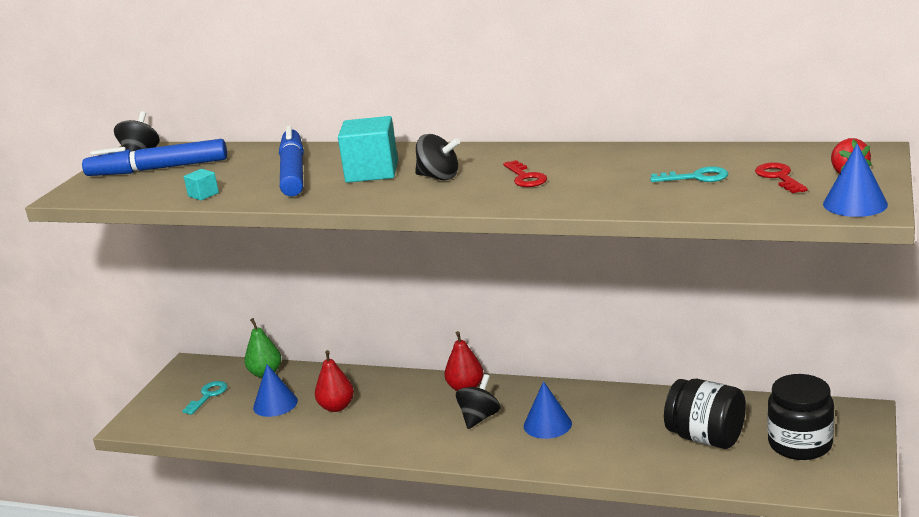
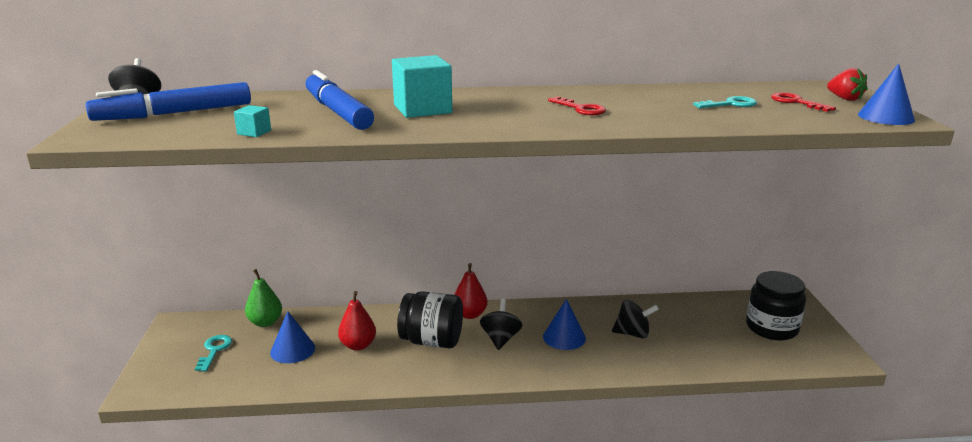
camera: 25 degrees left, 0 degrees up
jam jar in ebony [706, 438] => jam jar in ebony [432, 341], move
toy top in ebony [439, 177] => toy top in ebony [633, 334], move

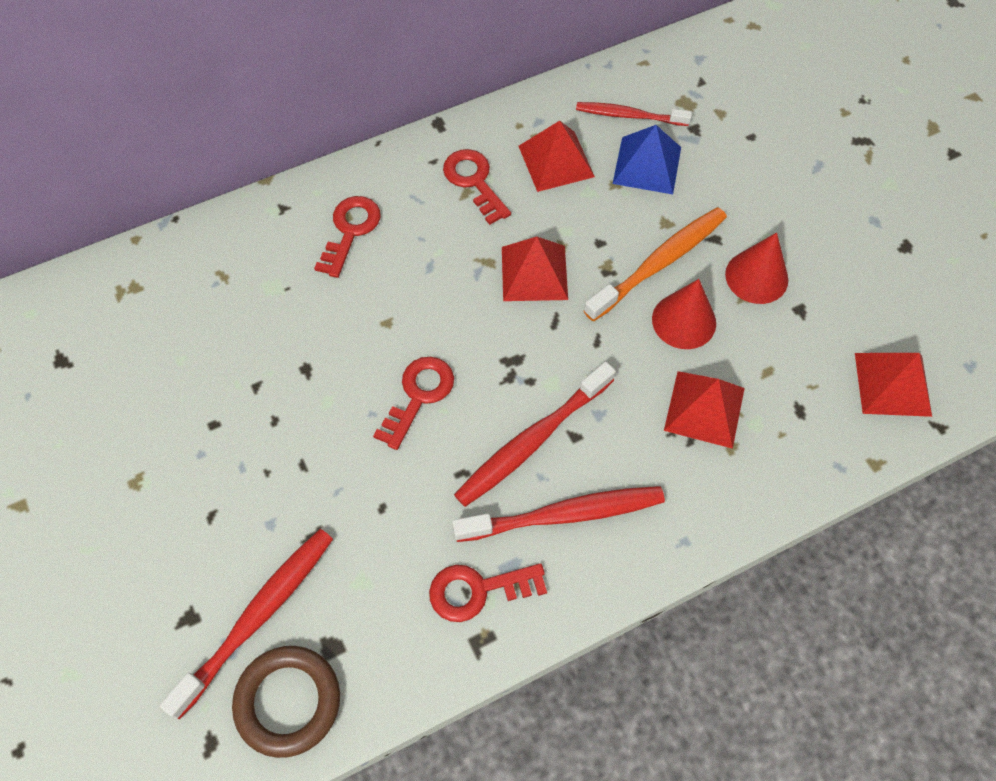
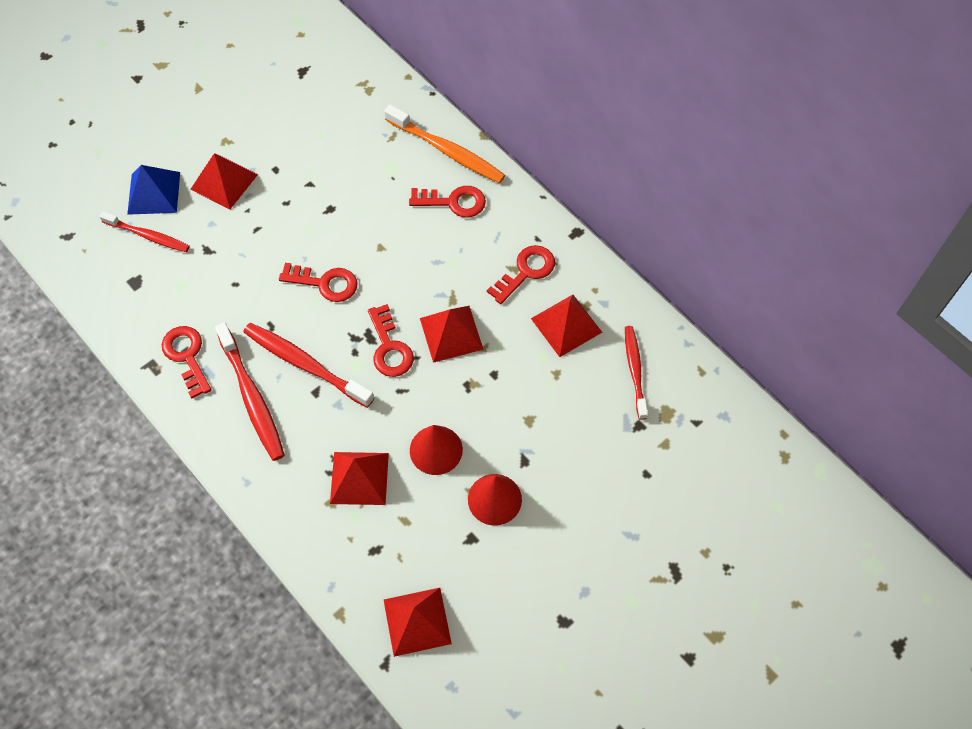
camera: 75 degrees right, 0 degrees up
toothbrush in scarlet [258, 617] => toothbrush in scarlet [148, 236], x0.66
pyramid shape in royal blue [647, 165] => pyramid shape in royal blue [154, 193], move
nothing => pyramid shape in scarlet [224, 181]
nothing => door key in scarlet [389, 347]
toothbrush in orange-coloured [659, 263] => toothbrush in orange-coloured [447, 151], move
ring in brown [288, 701] => nothing

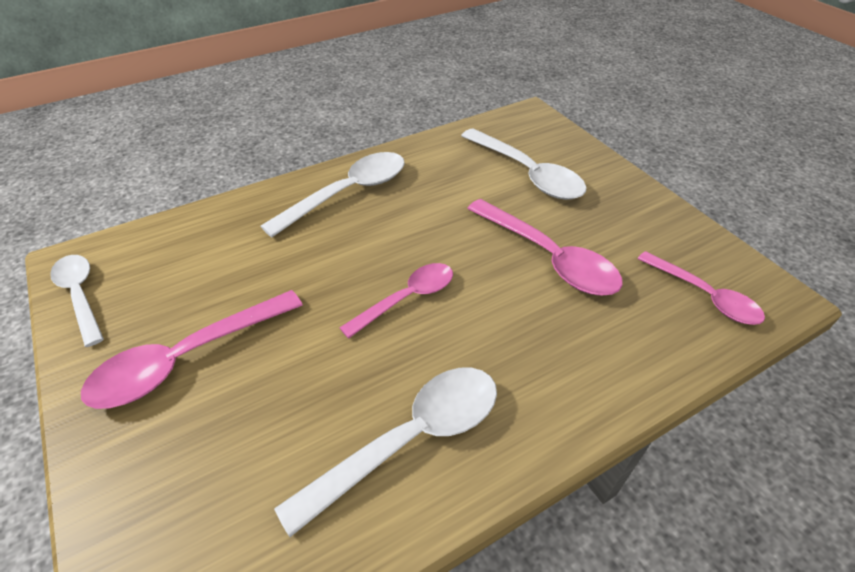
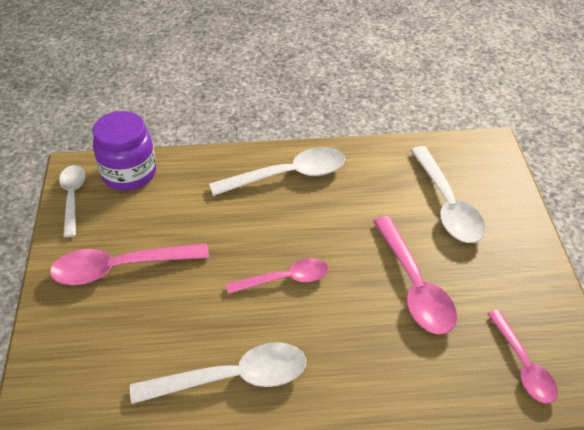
camera: 25 degrees right, 0 degrees up
nothing => jam jar in violet [129, 173]

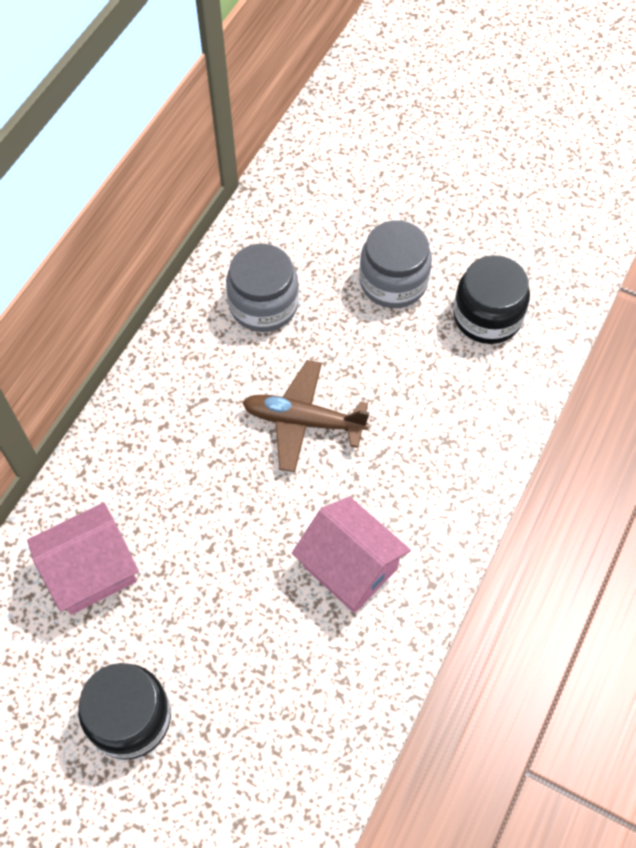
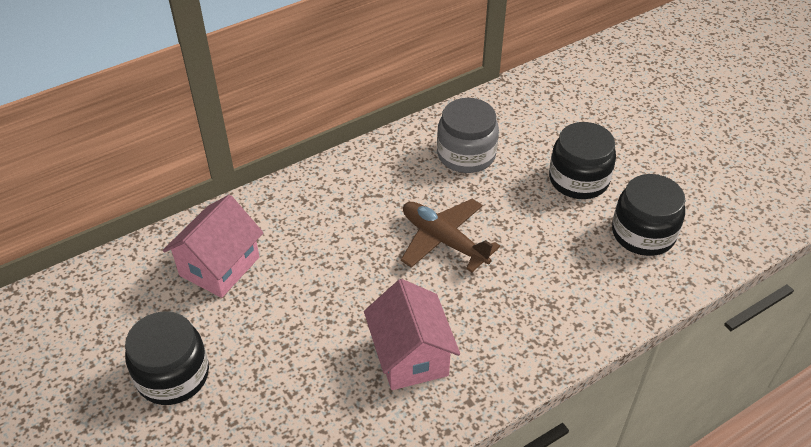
camera: 30 degrees right, 15 degrees down
toy house in pink [91, 571] => toy house in pink [219, 266], 60 degrees counterclockwise
jam jar in gray [393, 281] => jam jar in ebony [578, 179]

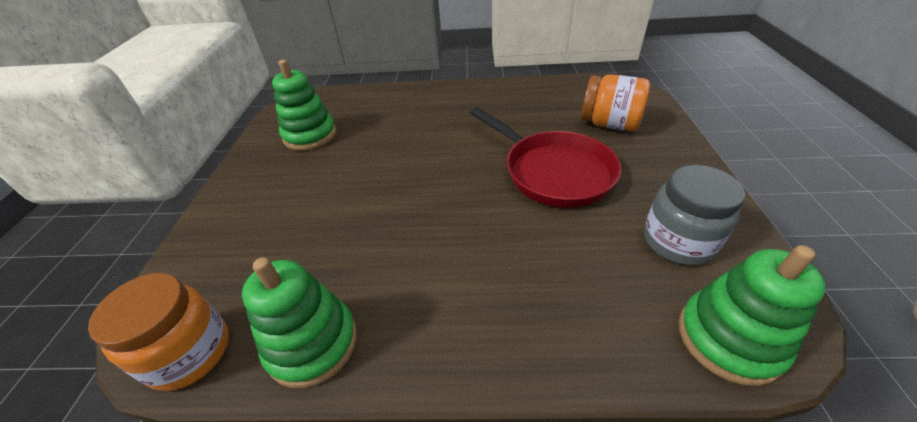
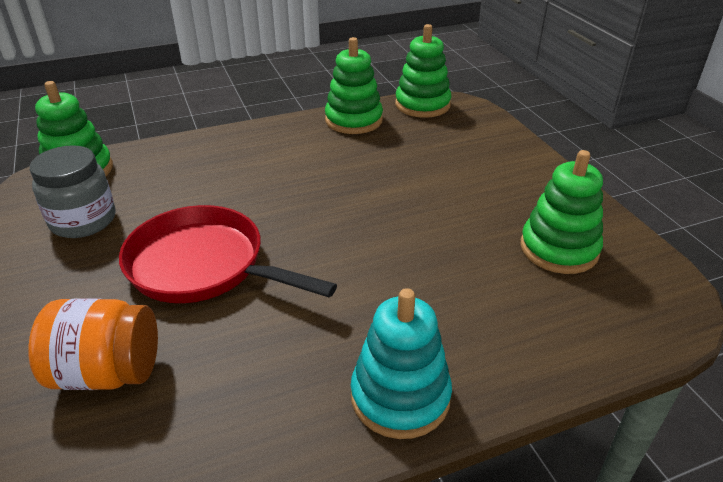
camera: 155 degrees right, 5 degrees down
nothing => stacking toy in turquoise [400, 396]
jam jar in orange-coloured [190, 353] => stacking toy in leaf-green [422, 105]

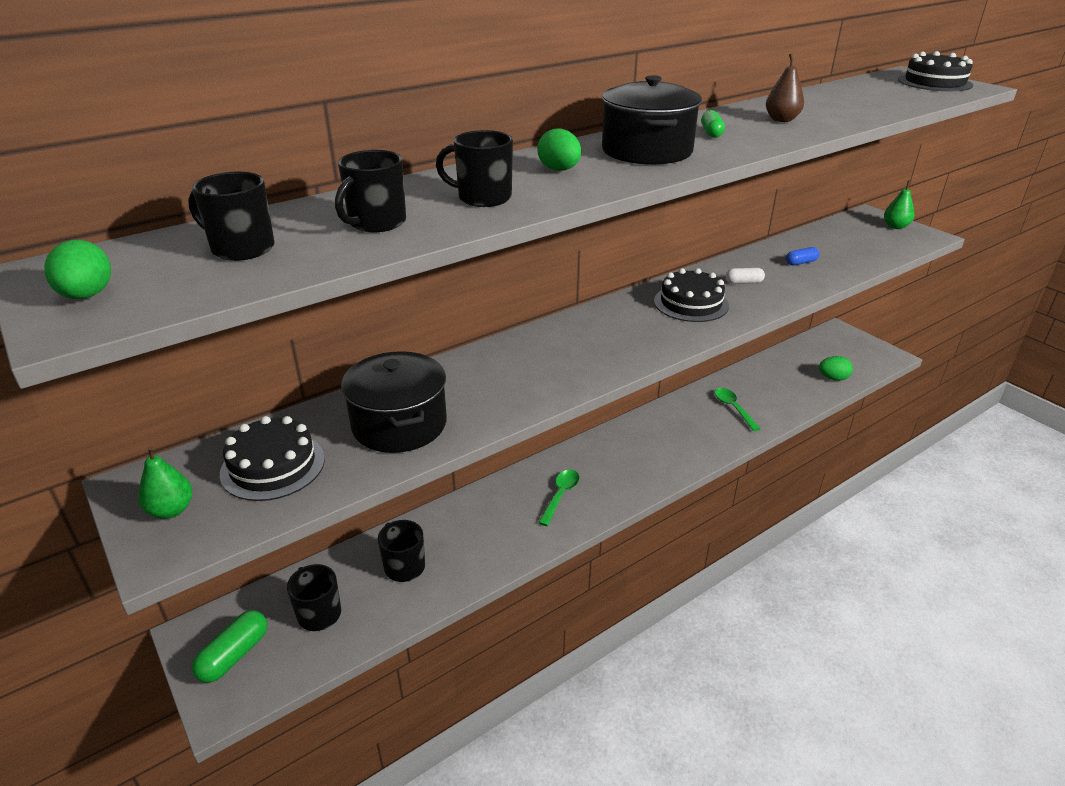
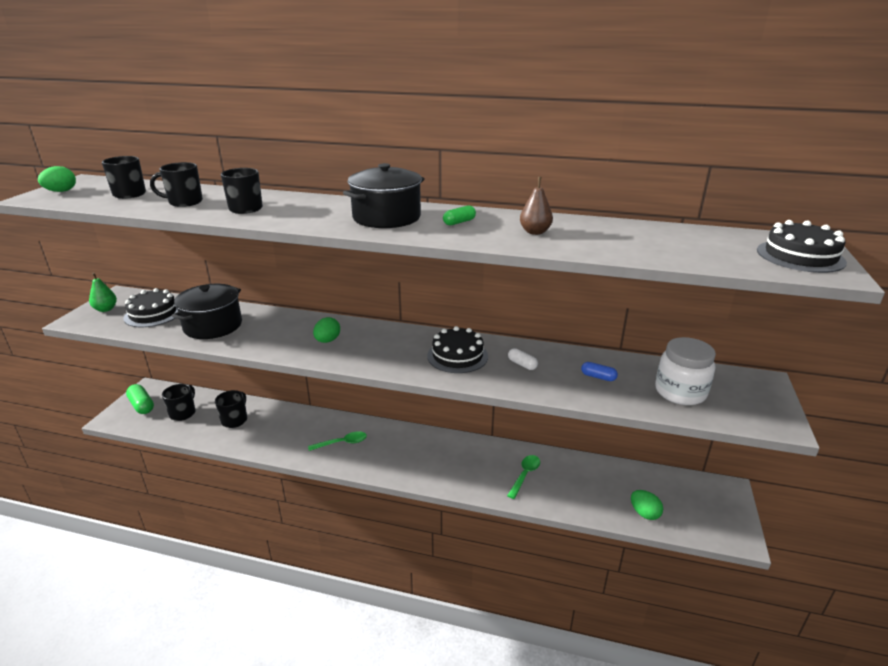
camera: 50 degrees right, 5 degrees down
pill in leaf-green [234, 655] => pill in leaf-green [142, 405], 60 degrees clockwise
egg in leaf-green [559, 170] => egg in leaf-green [327, 341], move
nothing => jam jar in pure white [680, 392]
pear fruit in leaf-green [895, 226] => nothing

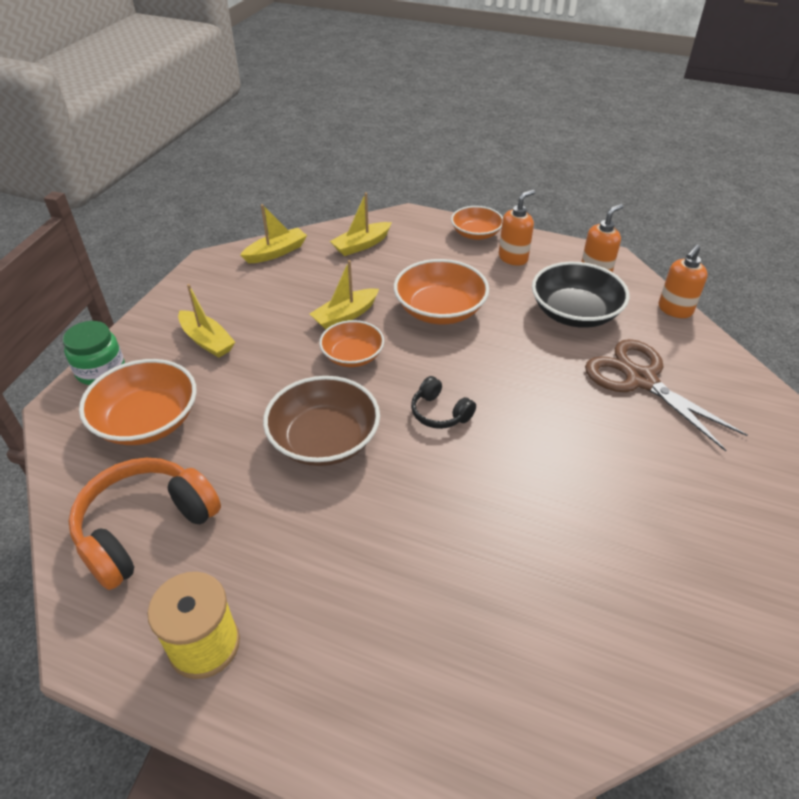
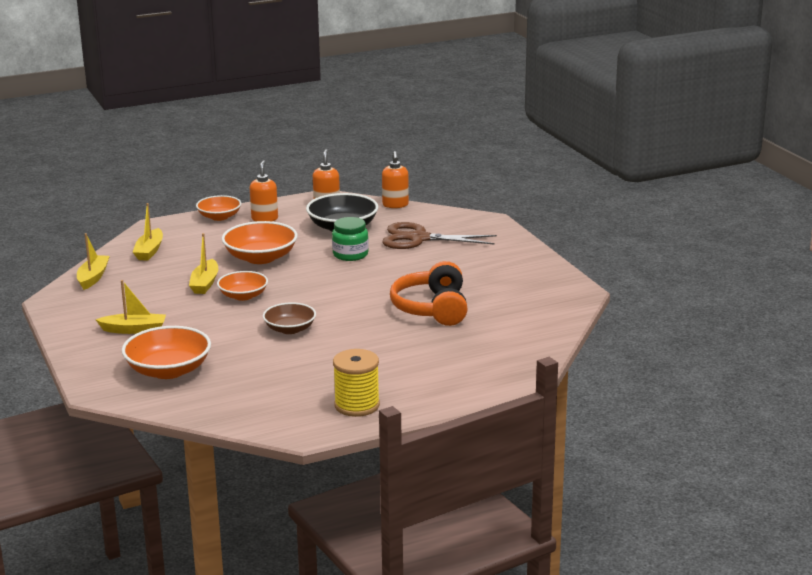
camera: 45 degrees left, 20 degrees down
serving bowl in brown [324, 440] => serving bowl in brown [290, 329], x0.64
jam jar in leaf-green [101, 370] => jam jar in leaf-green [350, 254], move
over-ear headphones in orange-coloured [146, 529] => over-ear headphones in orange-coloured [432, 309], move
over-ear headphones in ebony [440, 413] => nothing

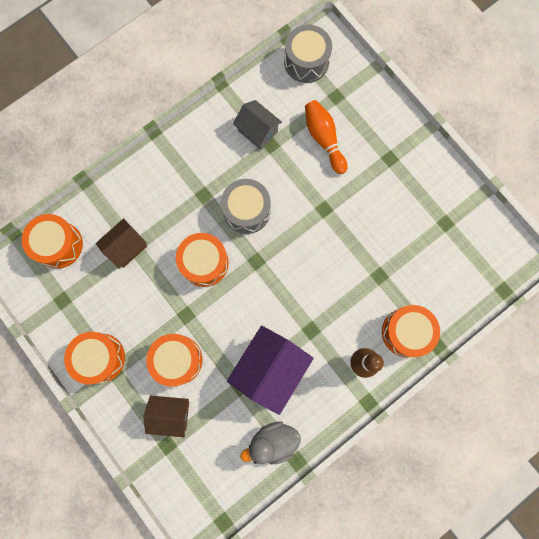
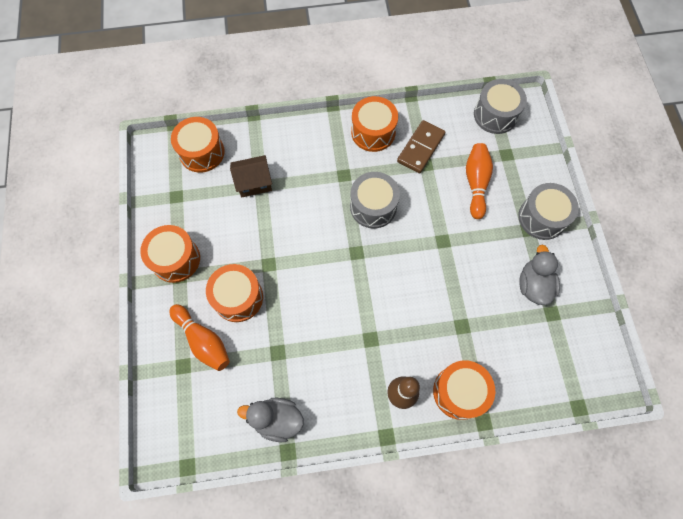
camera: 30 degrees right, 10 degrees down
toy house in brown [171, 414] => tenpin in orange-coloured [203, 341]
snare drum in orange-coloured [204, 263] => snare drum in orange-coloured [373, 132], move
toy house in gray [257, 131] => domino in brown [421, 148]
nothing => snare drum in gray [542, 218]
nothing => toy duck in gray [533, 285]
toy house in violet [270, 369] => nothing

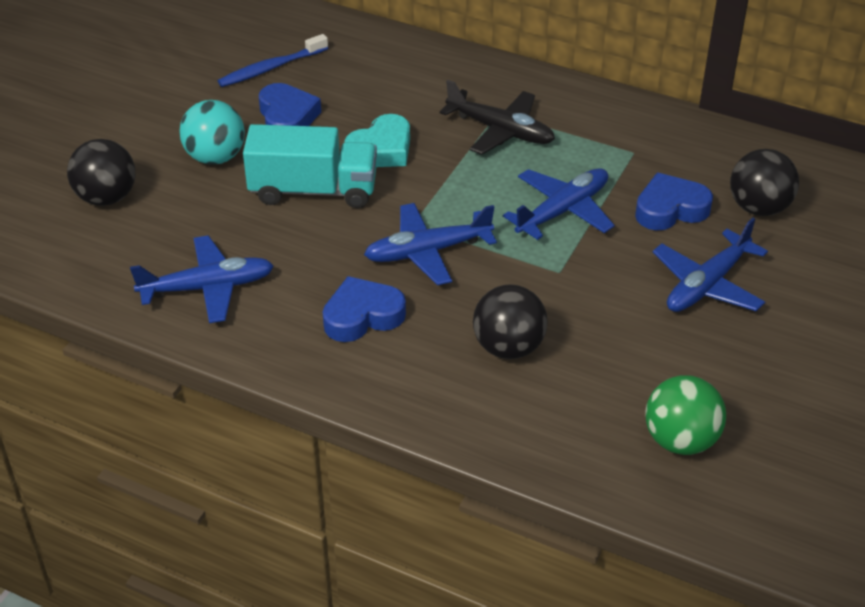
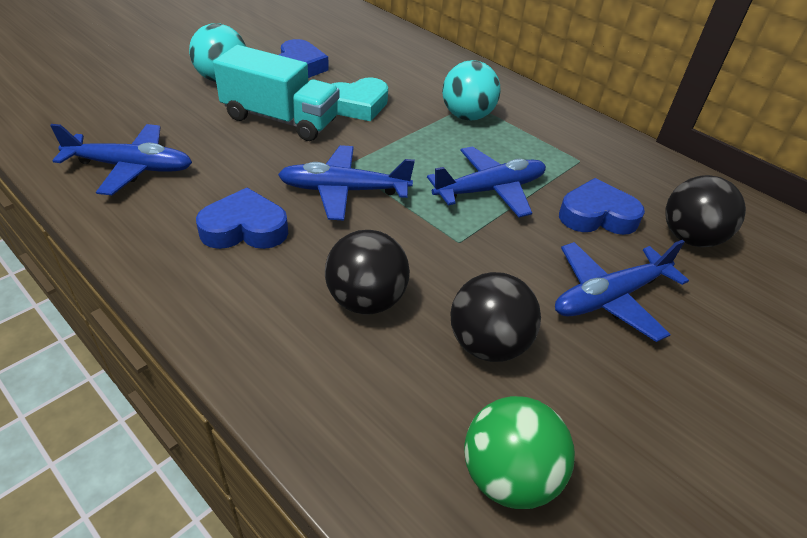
camera: 15 degrees right, 0 degrees up
aeroplane in ebony [500, 130] => sphere in turquoise [467, 116]
sphere in ebony [106, 197] => sphere in ebony [487, 344], move
toothbrush in royal blue [271, 68] => nothing

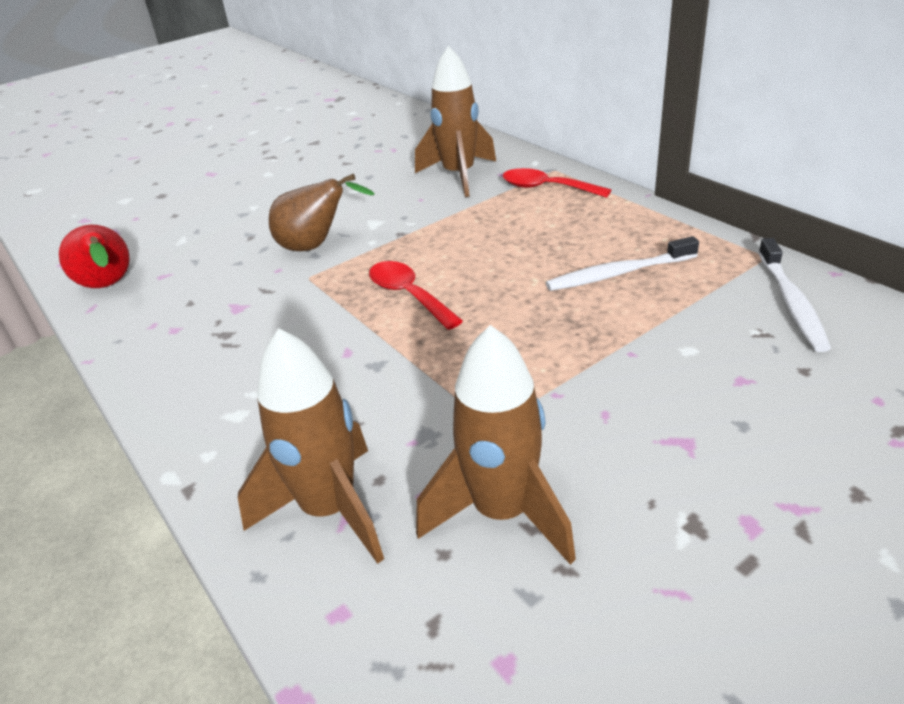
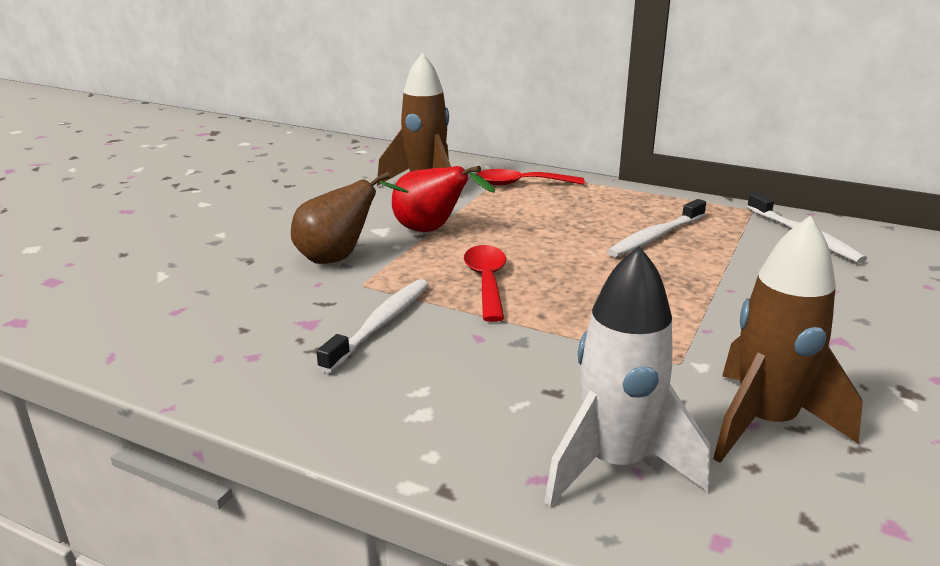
camera: 30 degrees left, 10 degrees down
nothing => toothbrush in pure white [380, 324]
pear fruit in scarlet [108, 286] => pear fruit in scarlet [432, 231], move
spoon in scarlet [408, 295] => spoon in scarlet [486, 281], 60 degrees clockwise
rocket in brown [330, 510] => rocket in pure white [615, 464]

